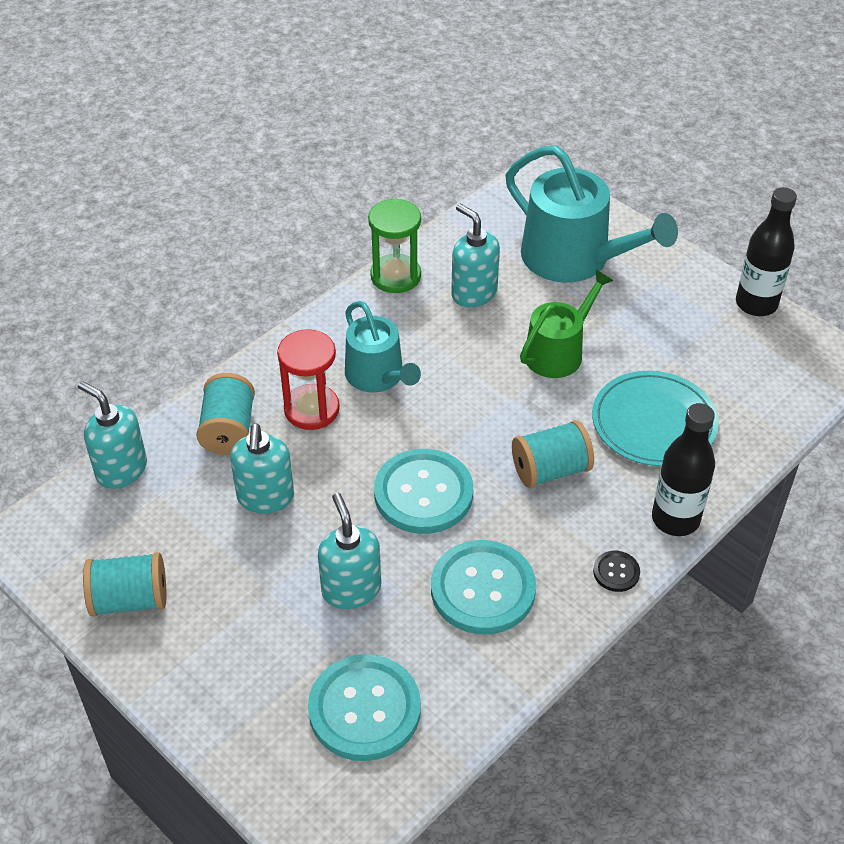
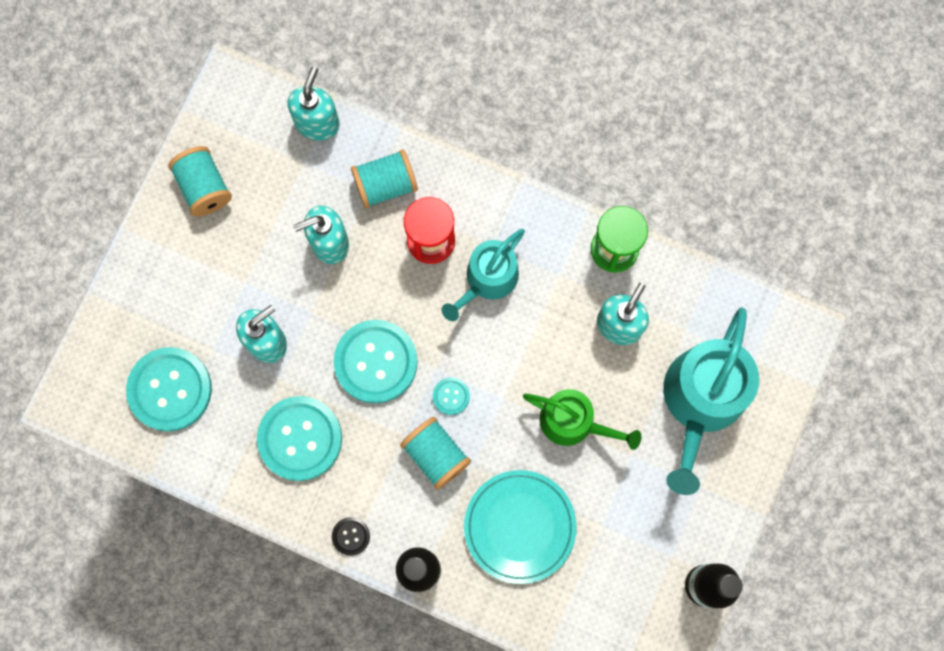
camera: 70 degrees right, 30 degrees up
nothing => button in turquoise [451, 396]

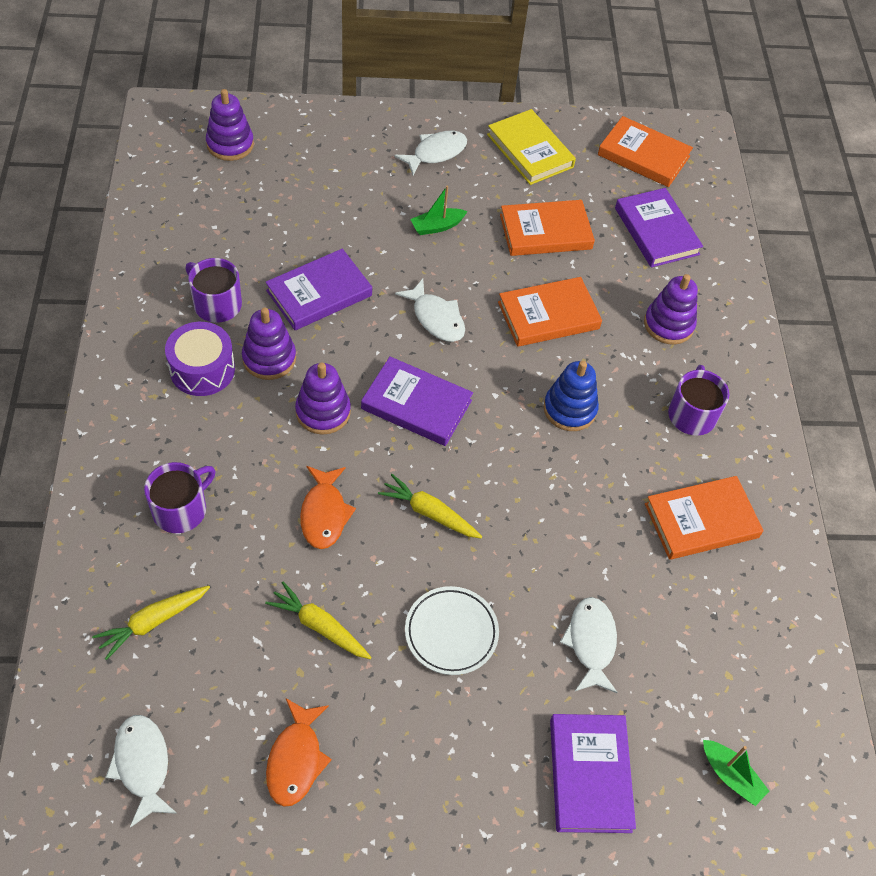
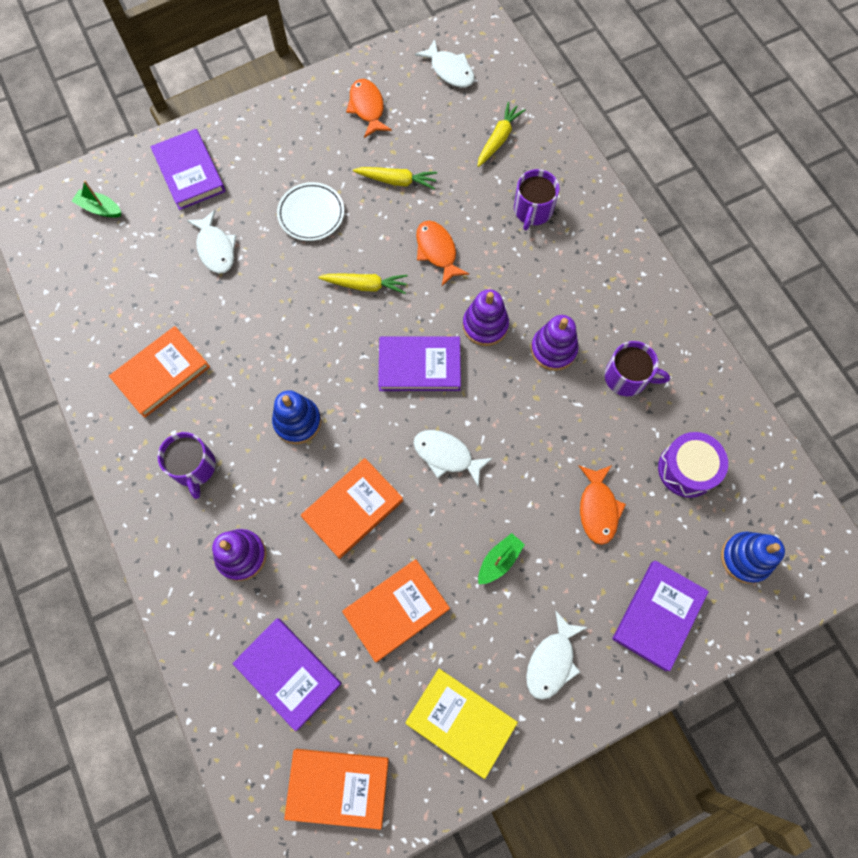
camera: 160 degrees right, 15 degrees up
nothing => toy fish in orange-coloured [598, 508]
hardback in violet [319, 293] => hardback in violet [658, 615], move
snare drum in violet [202, 369] => snare drum in violet [687, 469], move
stacking toy in violet [230, 144] => stacking toy in royal blue [745, 558]

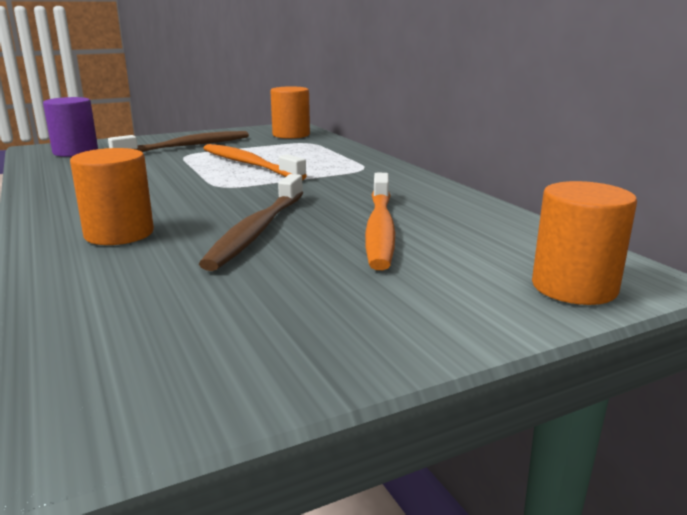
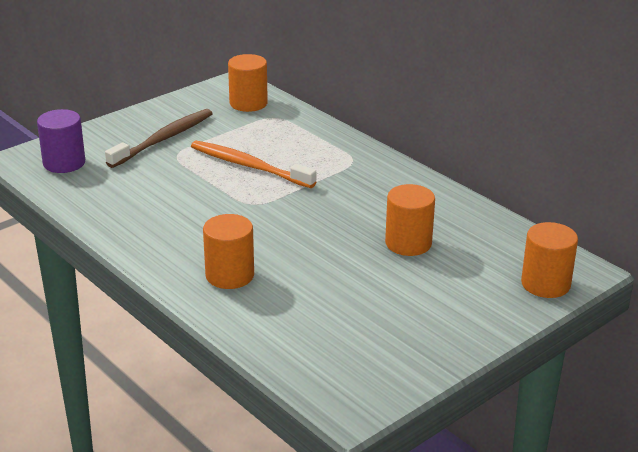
camera: 15 degrees left, 10 degrees up
toothbrush in orange-coloured [380, 228] => solid cylinder in orange-coloured [408, 243]
toothbrush in brown [258, 230] => nothing

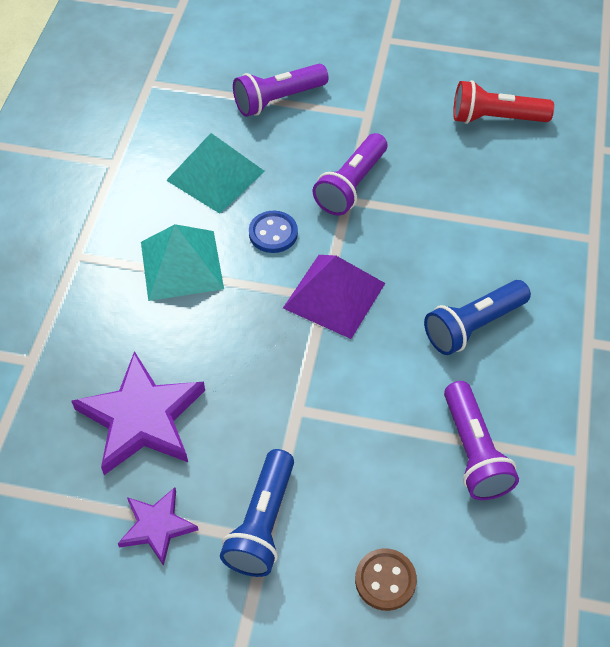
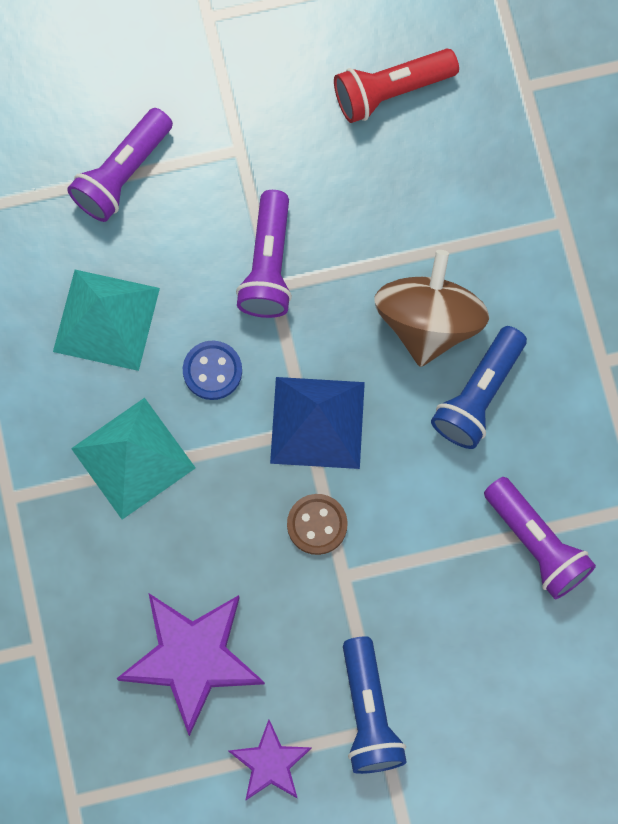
camera: 25 degrees left, 20 degrees up
pyramid shape in violet [334, 295] => pyramid shape in royal blue [317, 422]
button in brown [385, 580] => button in brown [317, 525], move
nothing => toy top in brown [429, 321]

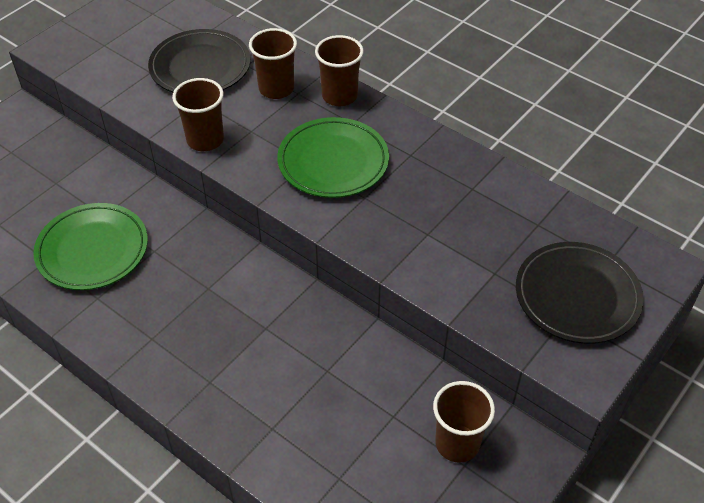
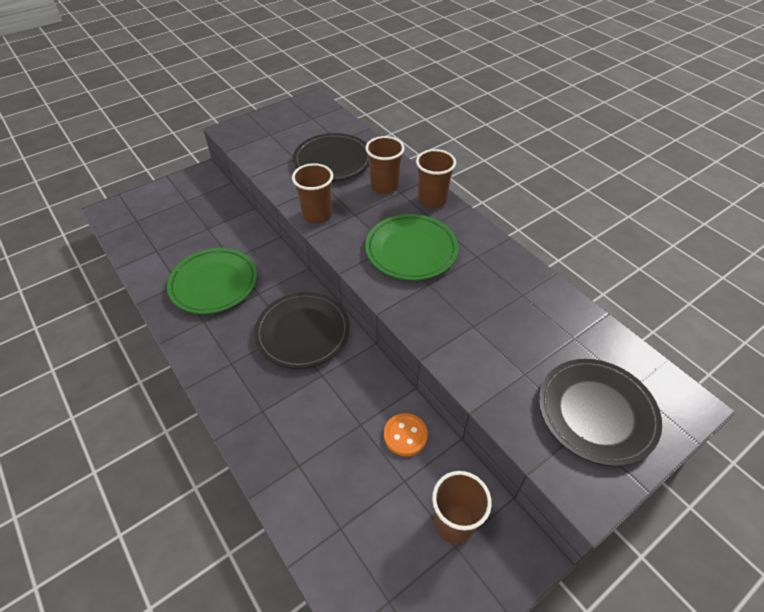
camera: 15 degrees right, 0 degrees up
nothing => dinner plate in ebony [303, 332]
nothing => button in orange-coloured [405, 435]

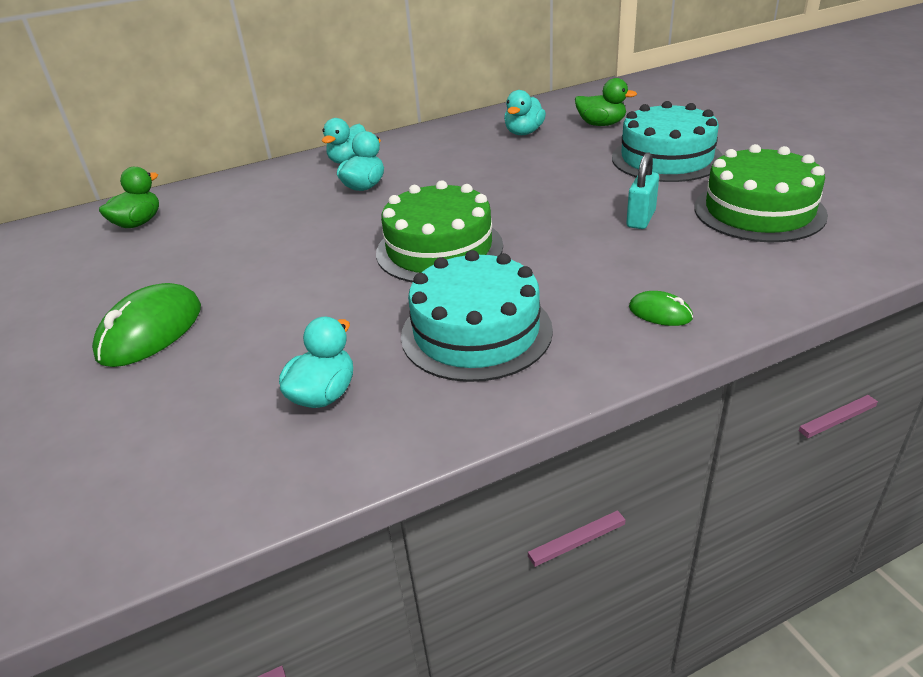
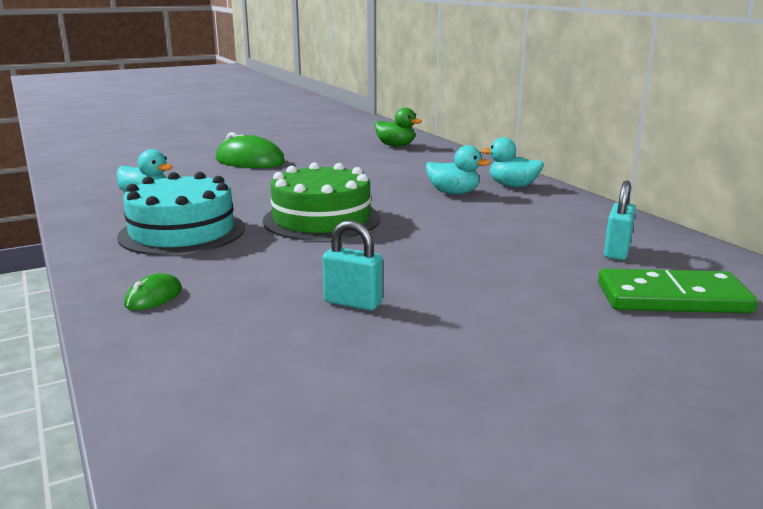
camera: 85 degrees right, 15 degrees down
toy duck in leaf-green [601, 124] => domino in leaf-green [672, 298]
toy duck in turquoise [524, 132] => small lock in turquoise [617, 252]
layer cake in turquoise [666, 158] => nothing
layer cake in leaf-green [759, 211] => nothing

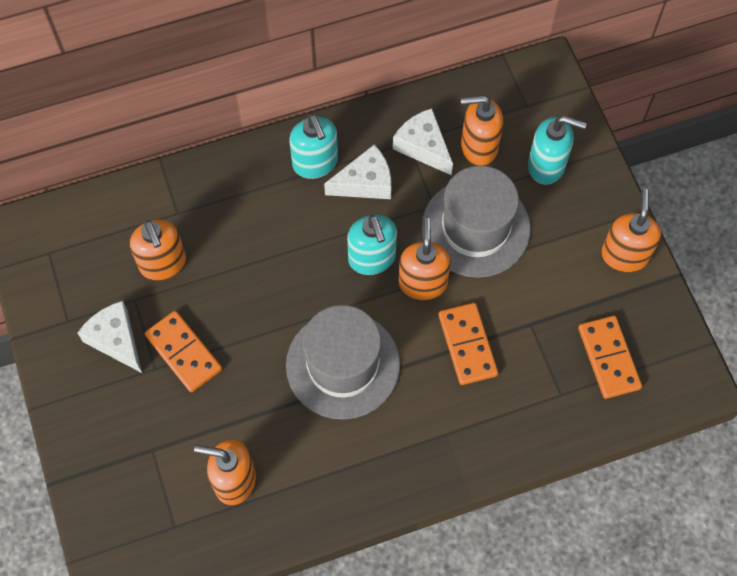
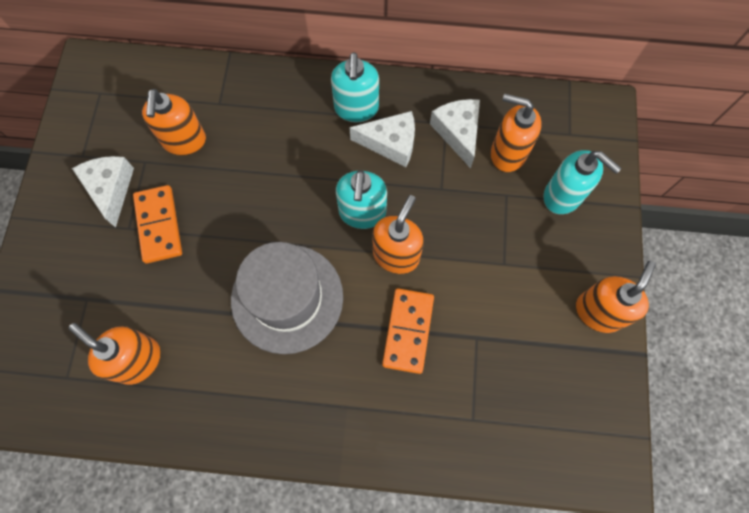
camera: 25 degrees right, 5 degrees up
tall hat in gray [475, 228] => nothing
domino in orange-coloured [609, 358] => nothing

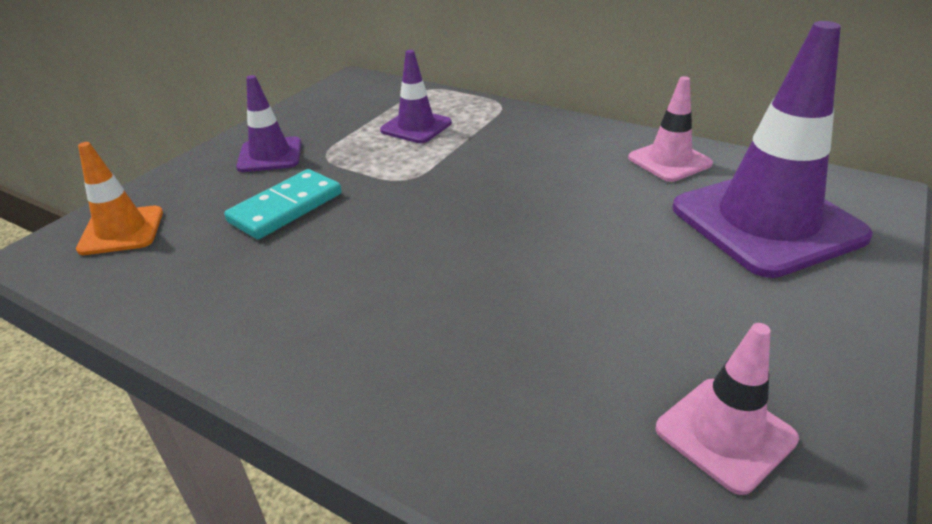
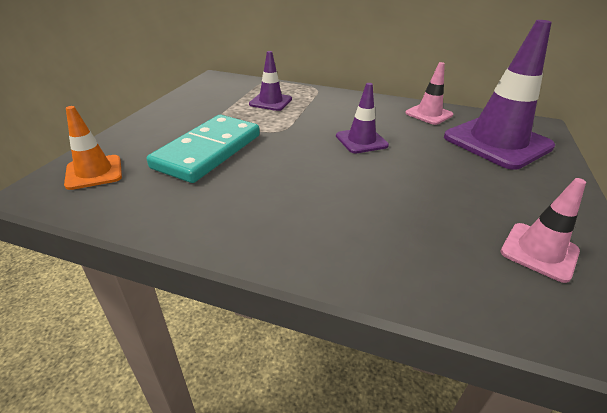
camera: 15 degrees left, 0 degrees up
domino in turquoise [286, 208] => domino in turquoise [208, 151], x1.55
road cone in violet [270, 155] => road cone in violet [361, 141], move

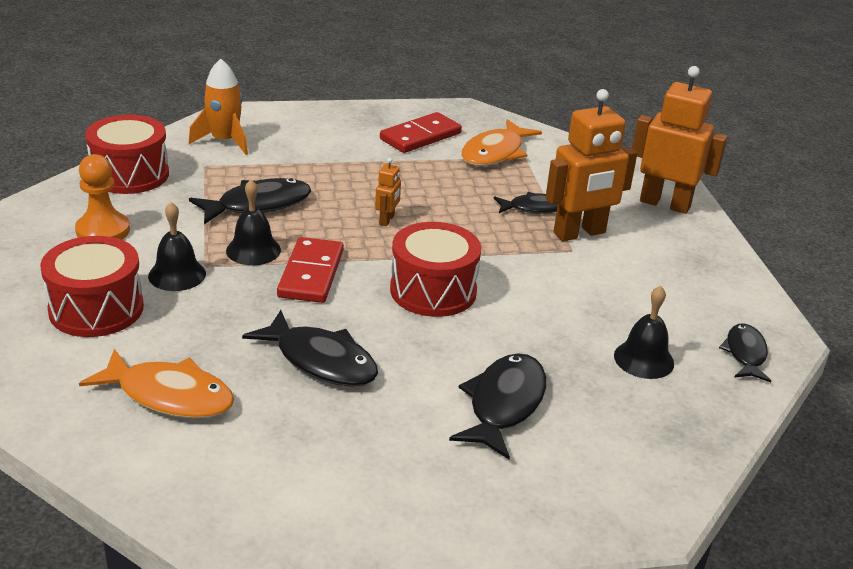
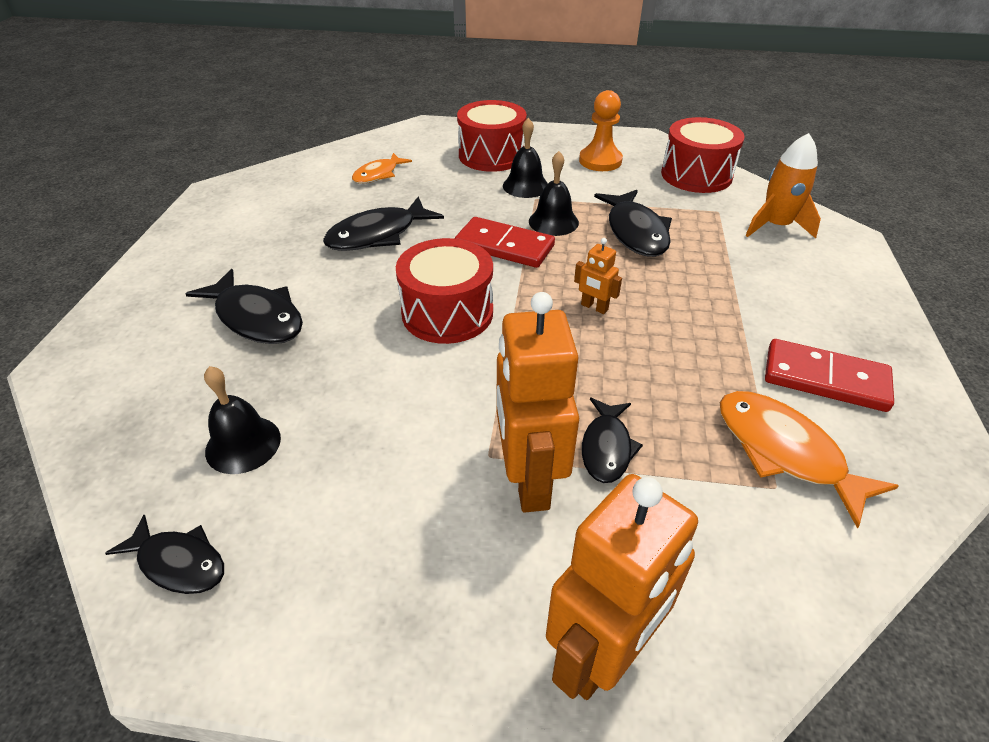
camera: 110 degrees right, 10 degrees up
toy fish in orange-coloured [169, 396] => toy fish in orange-coloured [378, 174], x0.63
domino in scarlet [420, 136] => domino in scarlet [825, 379], 45 degrees counterclockwise

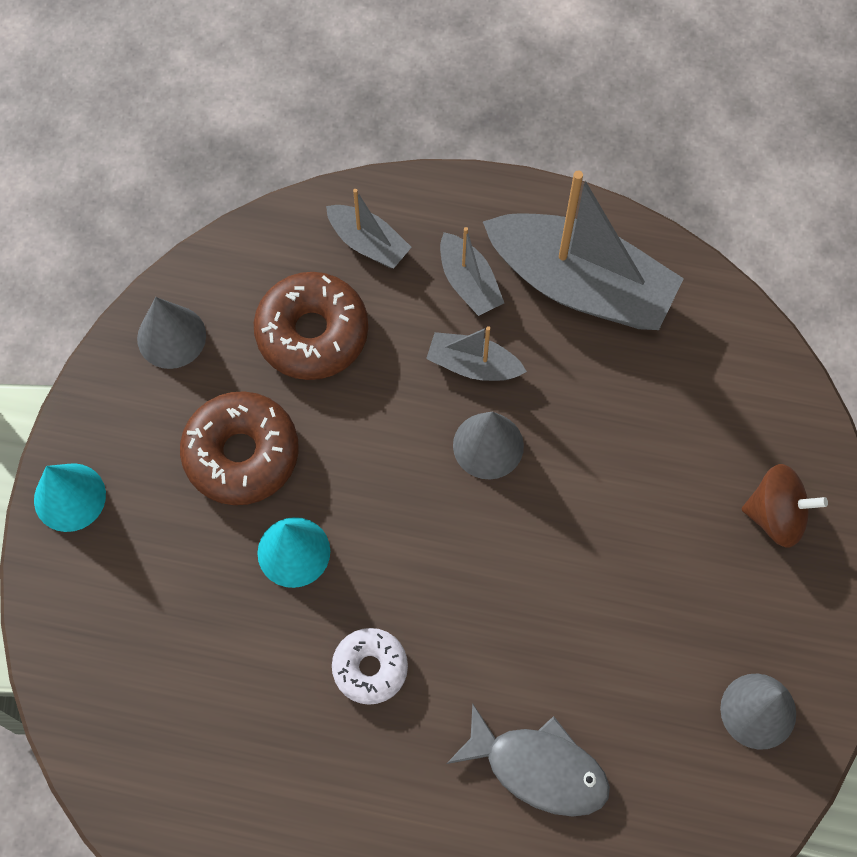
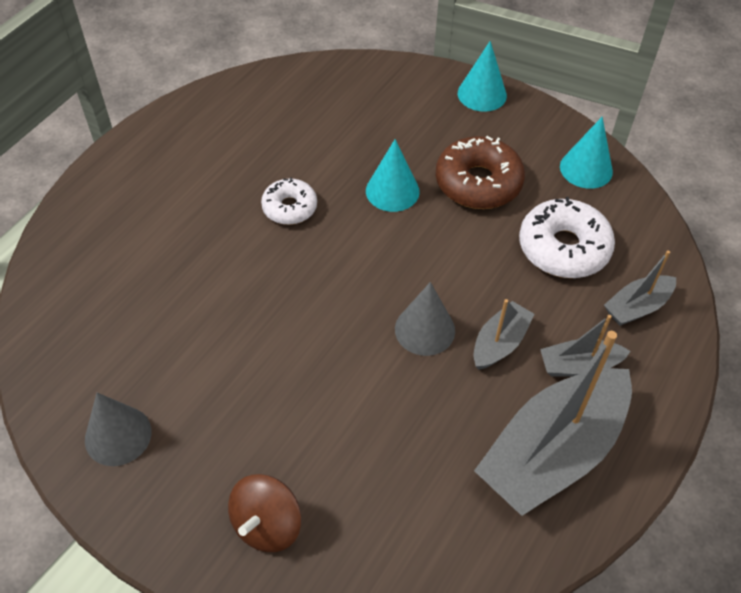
camera: 110 degrees right, 15 degrees down
donut in brown [312, 333] => donut in pure white [563, 248]
cone shape in gray [171, 337] => cone shape in turquoise [586, 169]
toy fish in gray [538, 768] => nothing

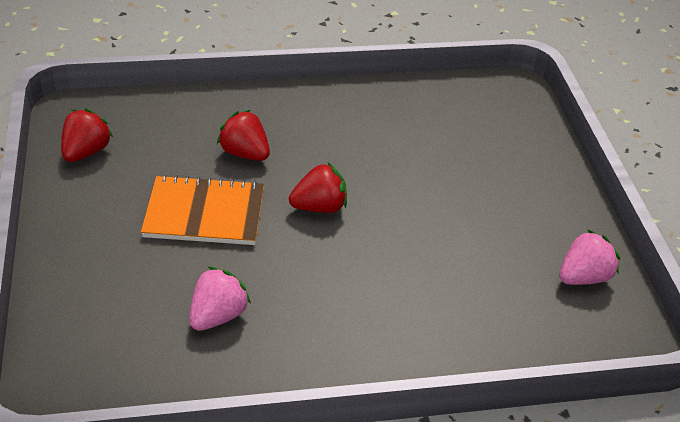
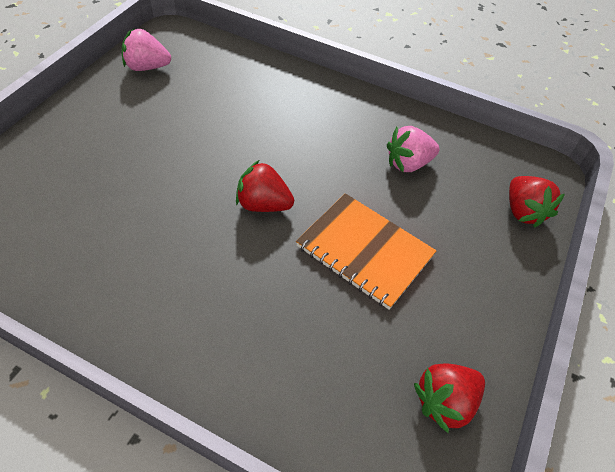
camera: 145 degrees left, 10 degrees up
toy strawberry in scarlet [245, 153] => toy strawberry in scarlet [523, 211], move

